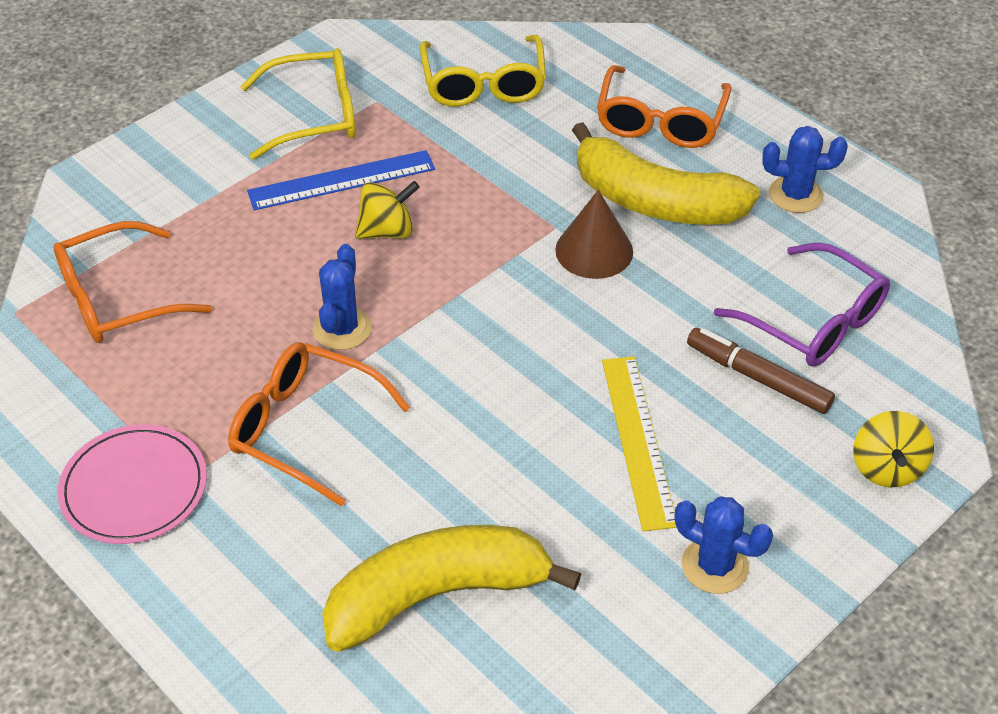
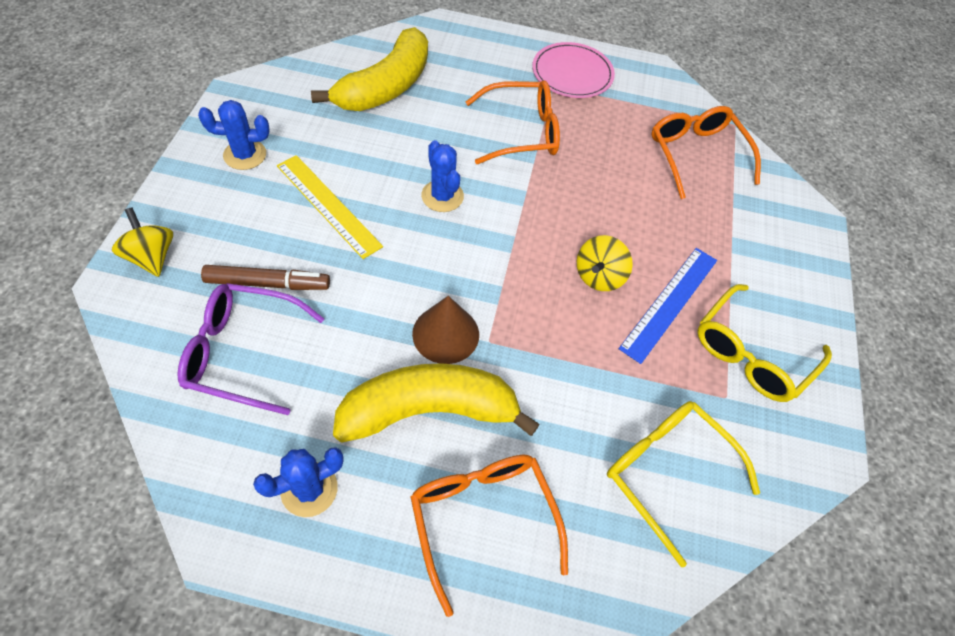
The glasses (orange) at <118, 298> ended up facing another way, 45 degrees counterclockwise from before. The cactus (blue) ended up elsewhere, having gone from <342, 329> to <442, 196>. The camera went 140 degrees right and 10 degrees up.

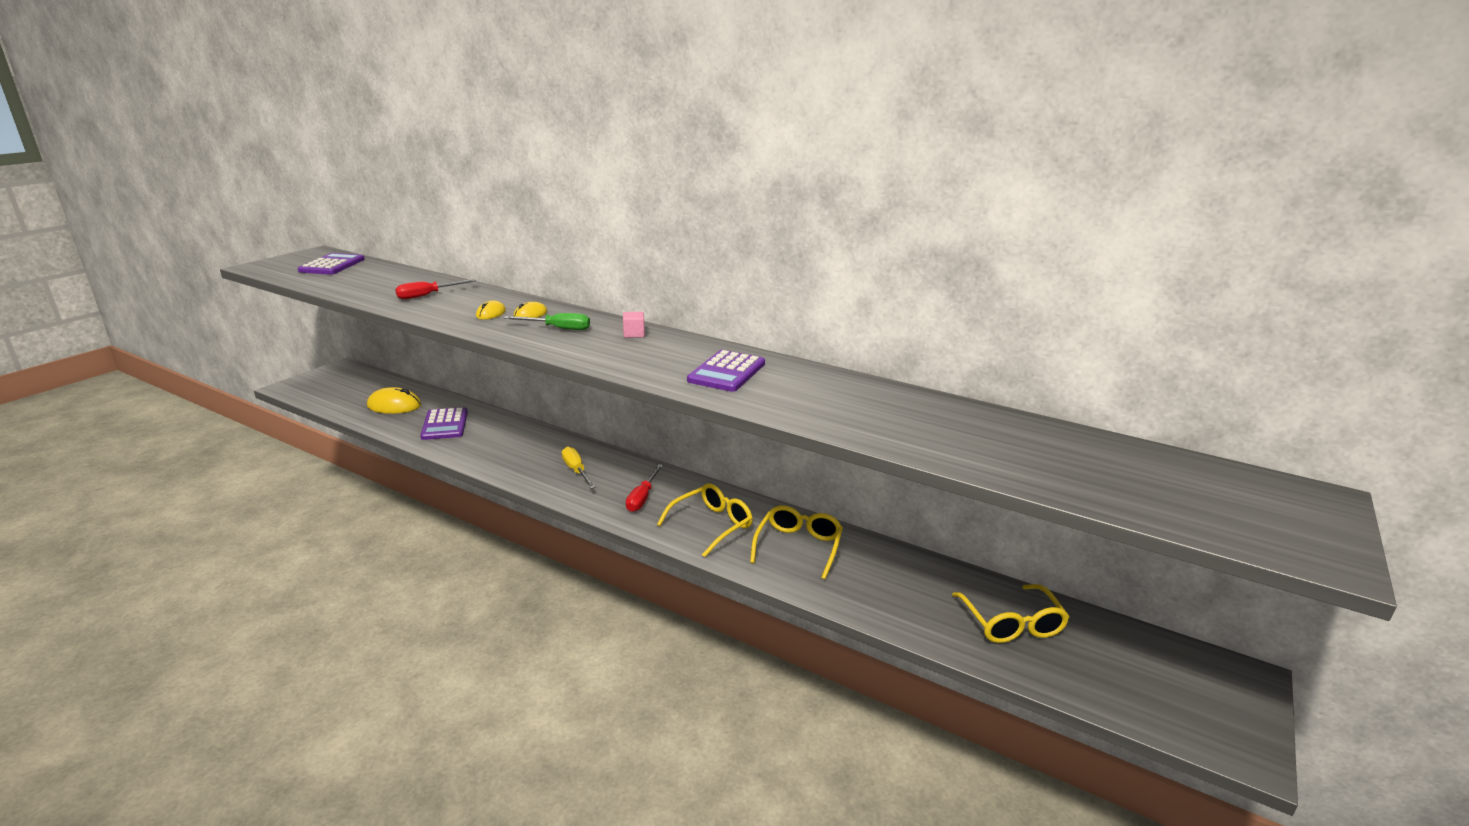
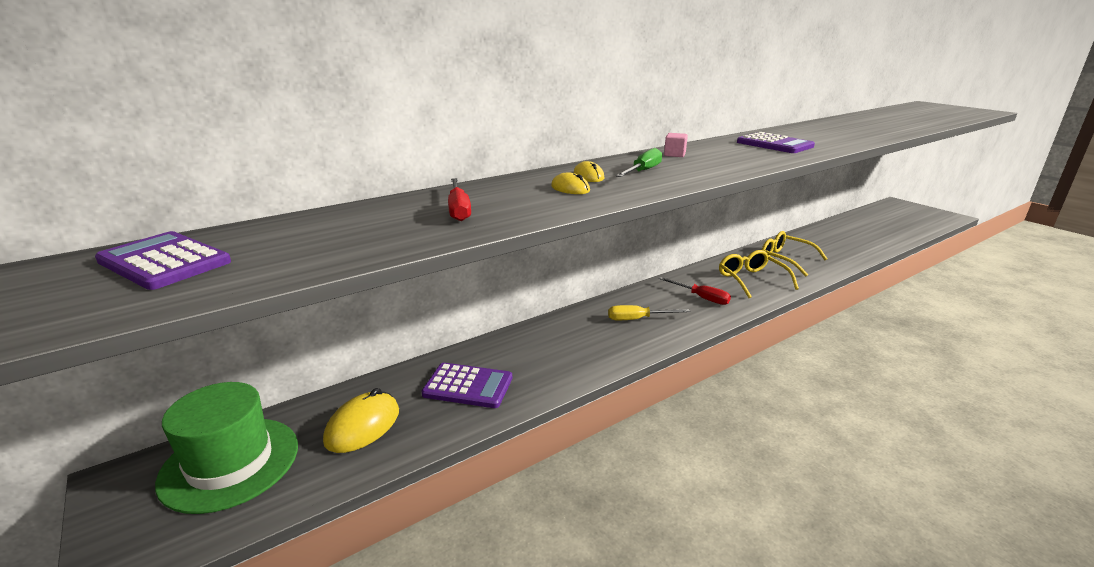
The second view lost the glasses (yellow) at <1011, 623>. The second view gained the hat (green) at <230, 463>. The camera went 65 degrees left and 0 degrees up.

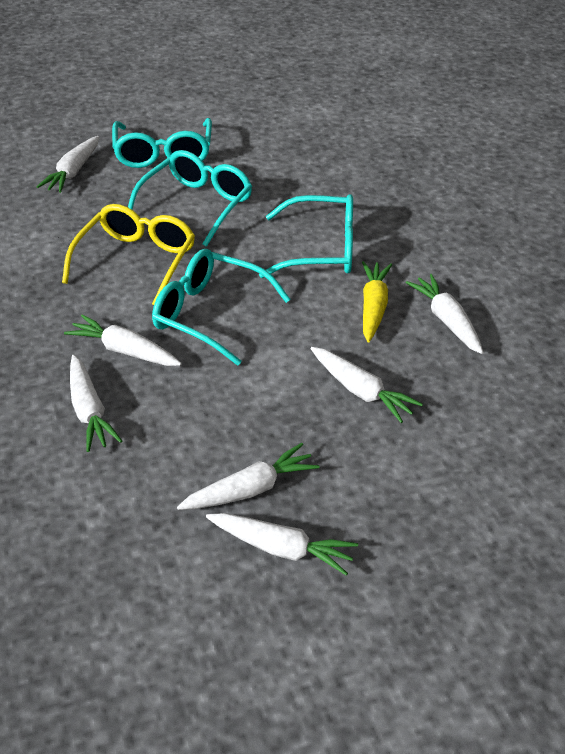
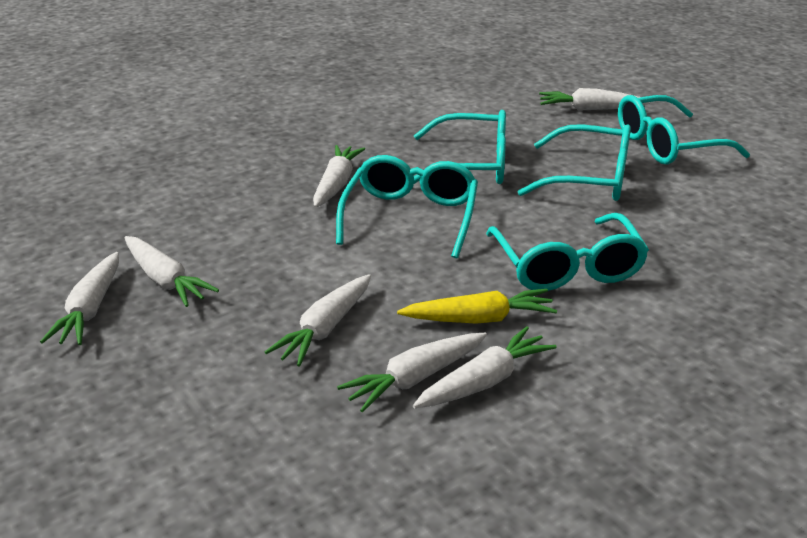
What was the glasses (yellow) at <136, 261> turned into the glasses (turquoise) at <472, 165>. The carrot (white) ended up elsewhere, having gone from <89, 411> to <415, 379>. The camera went 75 degrees right and 10 degrees down.

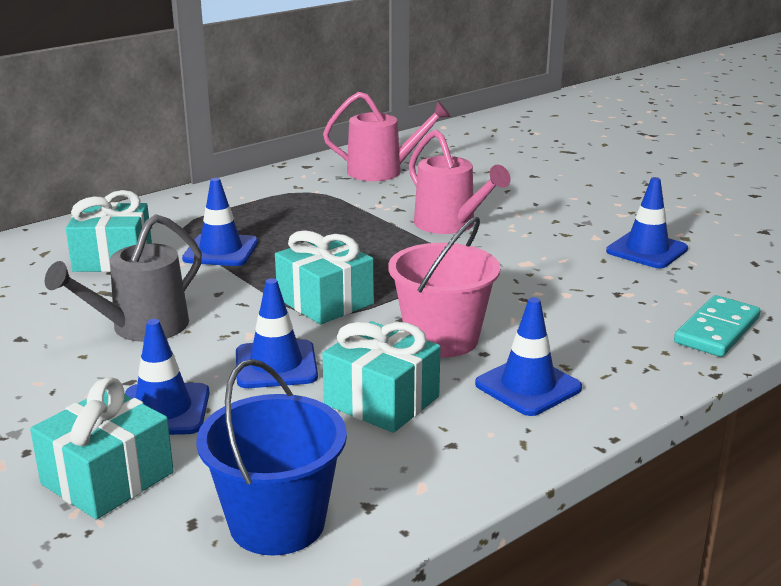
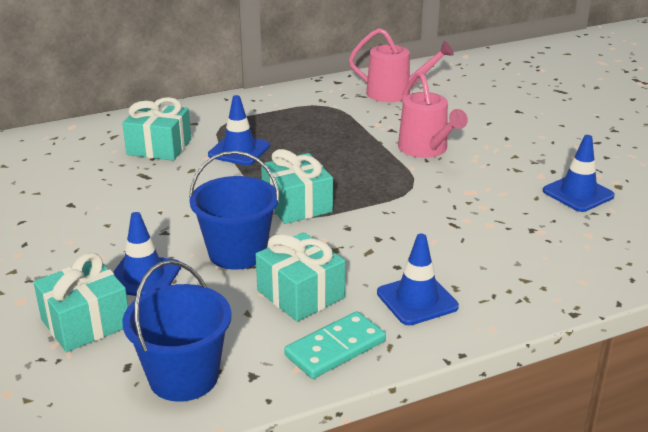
The second view lost the watering can (grey) at <142, 327>. Where the traffic cone (blue) stood at <276, 365>, the bucket (blue) came to stand at <237, 253>. The second view lost the bucket (pink) at <442, 339>. The domino (turquoise) ended up elsewhere, having gone from <716, 330> to <335, 348>. The camera went 15 degrees right and 5 degrees up.

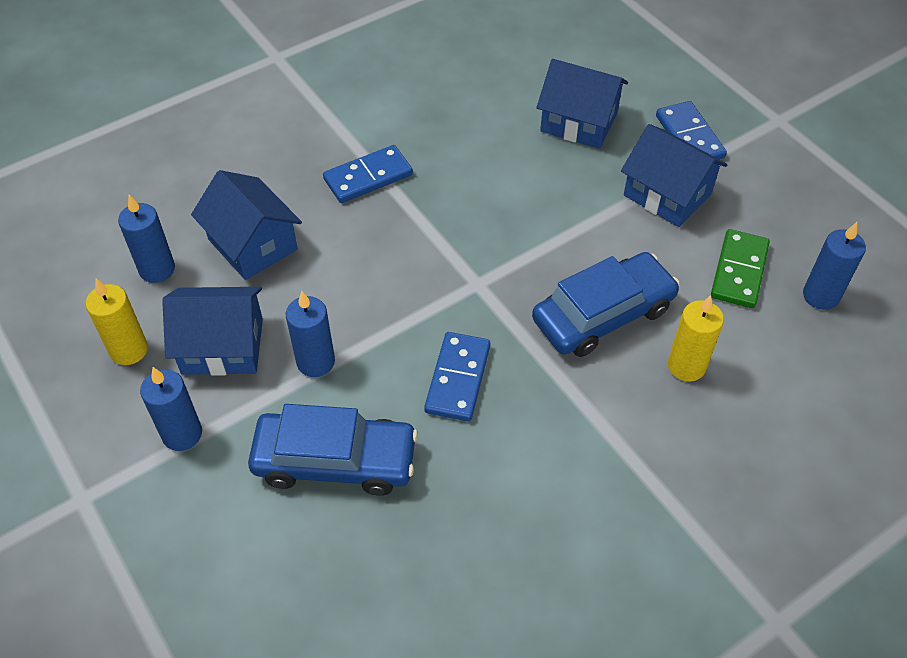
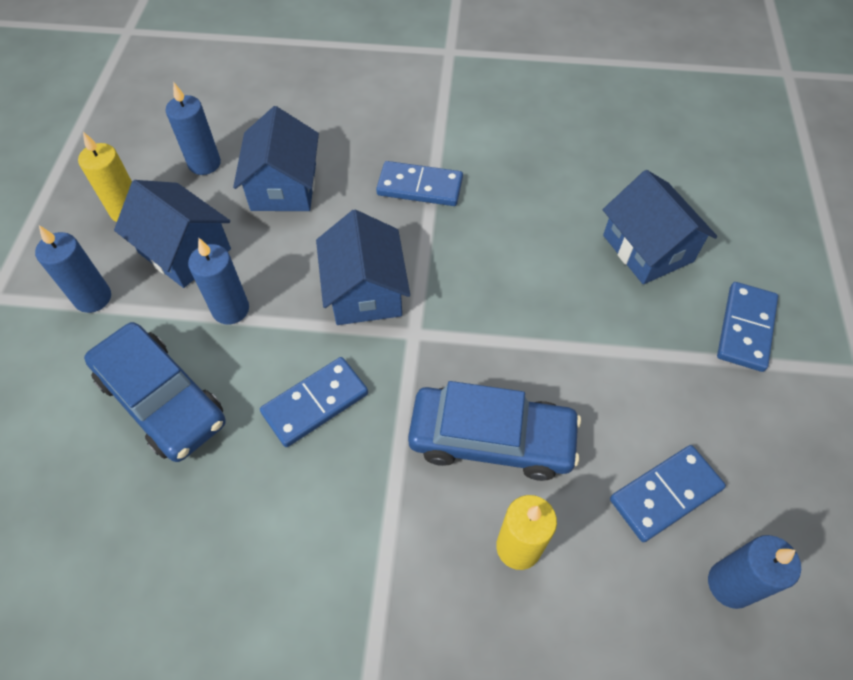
The house (blue) ended up elsewhere, having gone from <667, 194> to <365, 291>. What was the domino (green) at <739, 271> turned into the domino (blue) at <665, 494>. The camera went 40 degrees right and 5 degrees up.

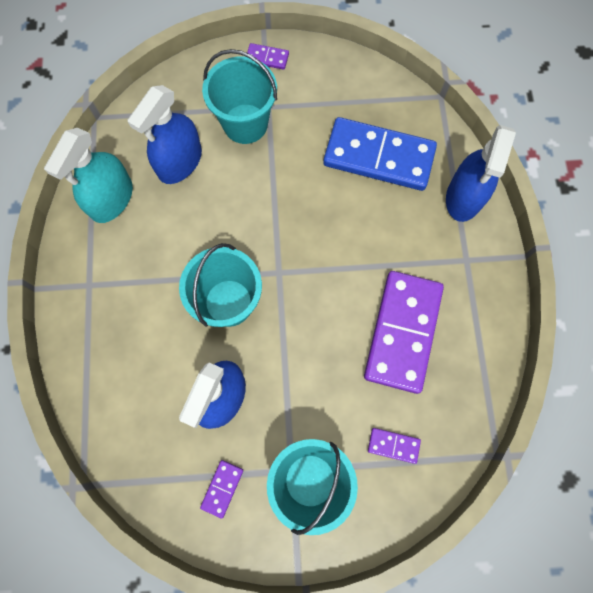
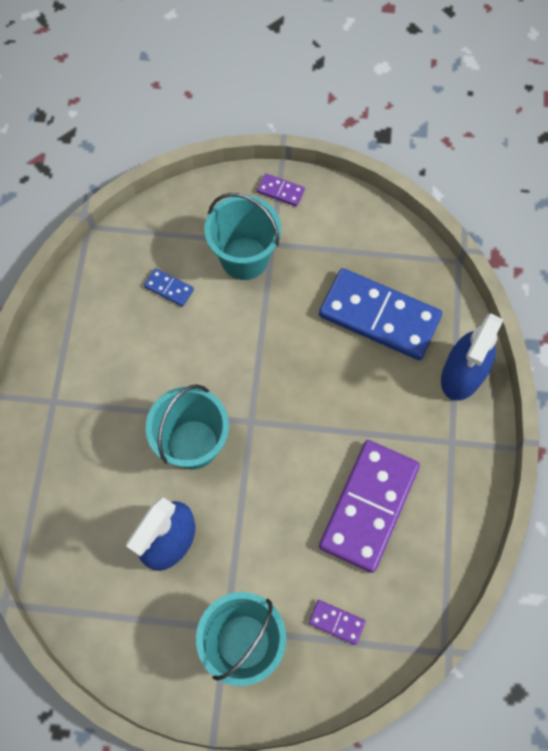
The second view lost the spray bottle (turquoise) at <112, 199>. Where the spray bottle (blue) stood at <180, 162>, the domino (blue) came to stand at <169, 288>. The second view lost the domino (purple) at <222, 488>. The camera went 10 degrees right and 5 degrees down.

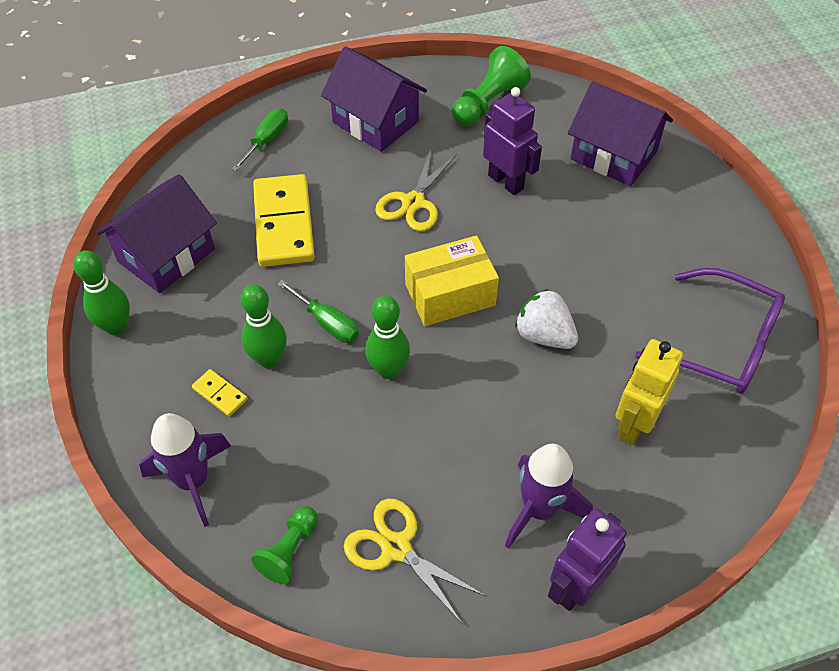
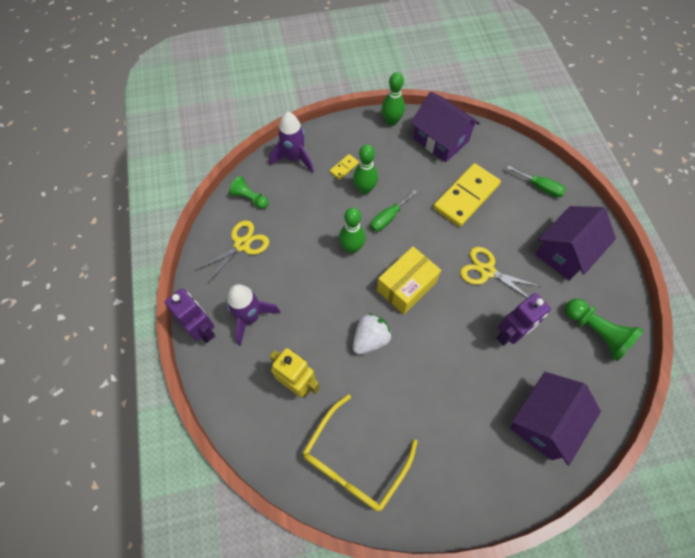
The domino (yellow) at <284, 224> ended up facing another way, 45 degrees counterclockwise from before. The box (yellow) at <450, 294> ended up facing another way, 60 degrees clockwise from before. What was the glasses (purple) at <722, 344> turned into the glasses (yellow) at <354, 461>. The camera went 95 degrees right and 10 degrees up.

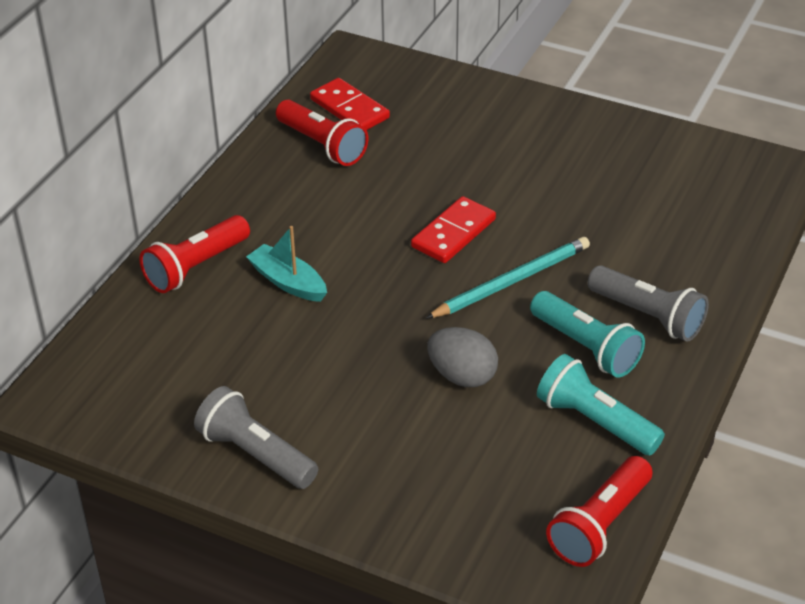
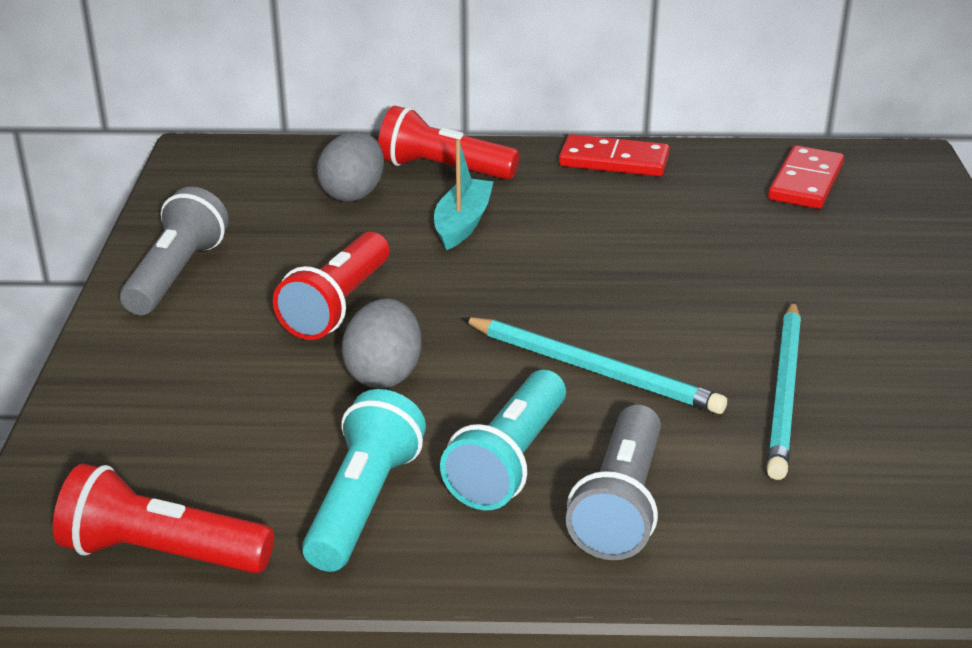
The flashlight (red) ended up elsewhere, having gone from <322, 145> to <338, 306>. The domino (red) ended up elsewhere, having gone from <453, 233> to <613, 161>. The second view gained the egg (grey) at <353, 194>. The second view gained the pencil (turquoise) at <784, 392>. The camera went 65 degrees right and 10 degrees down.

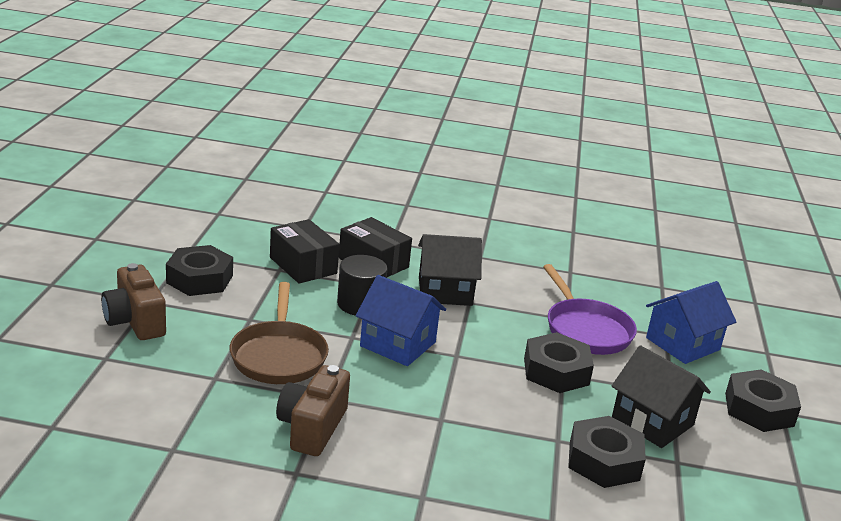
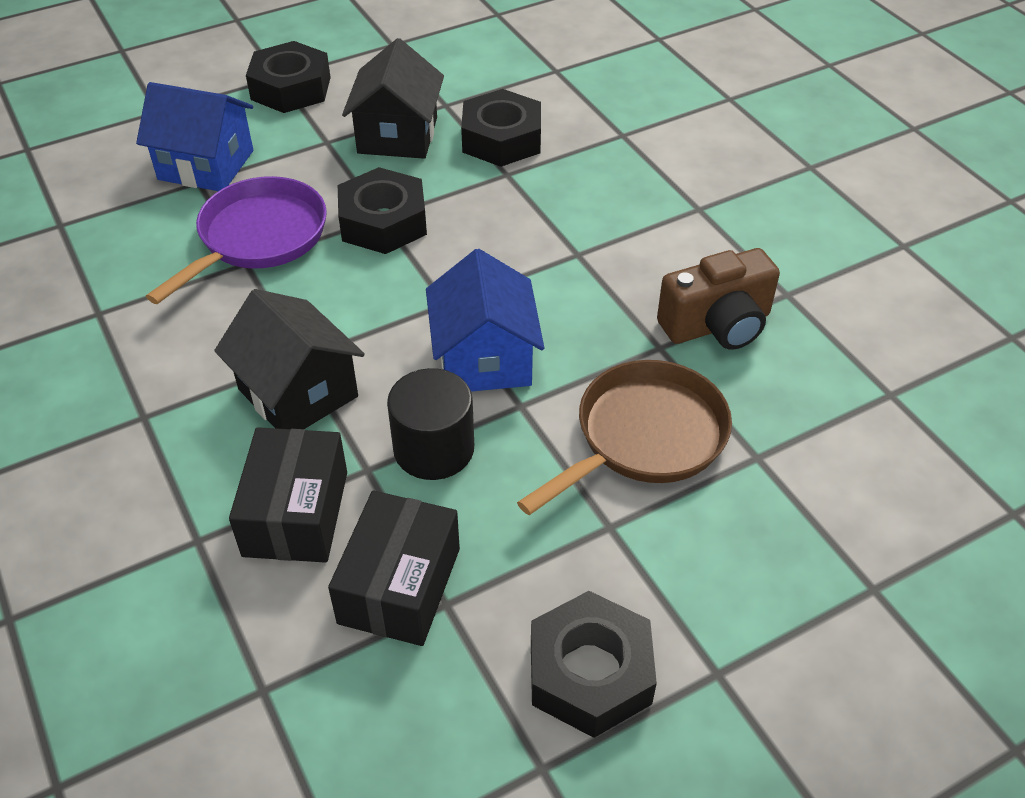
The second view lost the camera (brown) at <135, 321>. The camera went 125 degrees left and 20 degrees up.

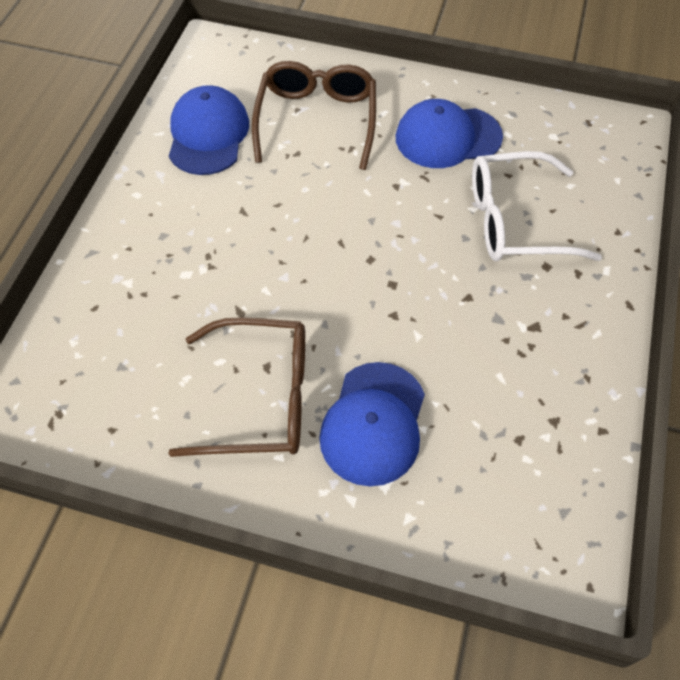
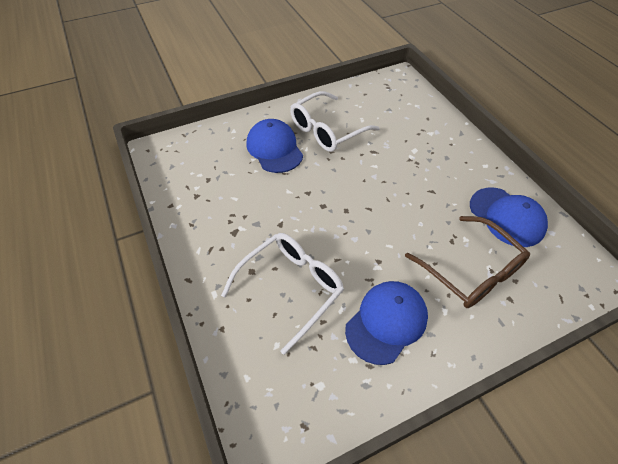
What was the glasses (brown) at <260, 398> turned into the glasses (white) at <327, 130>. The camera went 140 degrees right and 5 degrees down.

